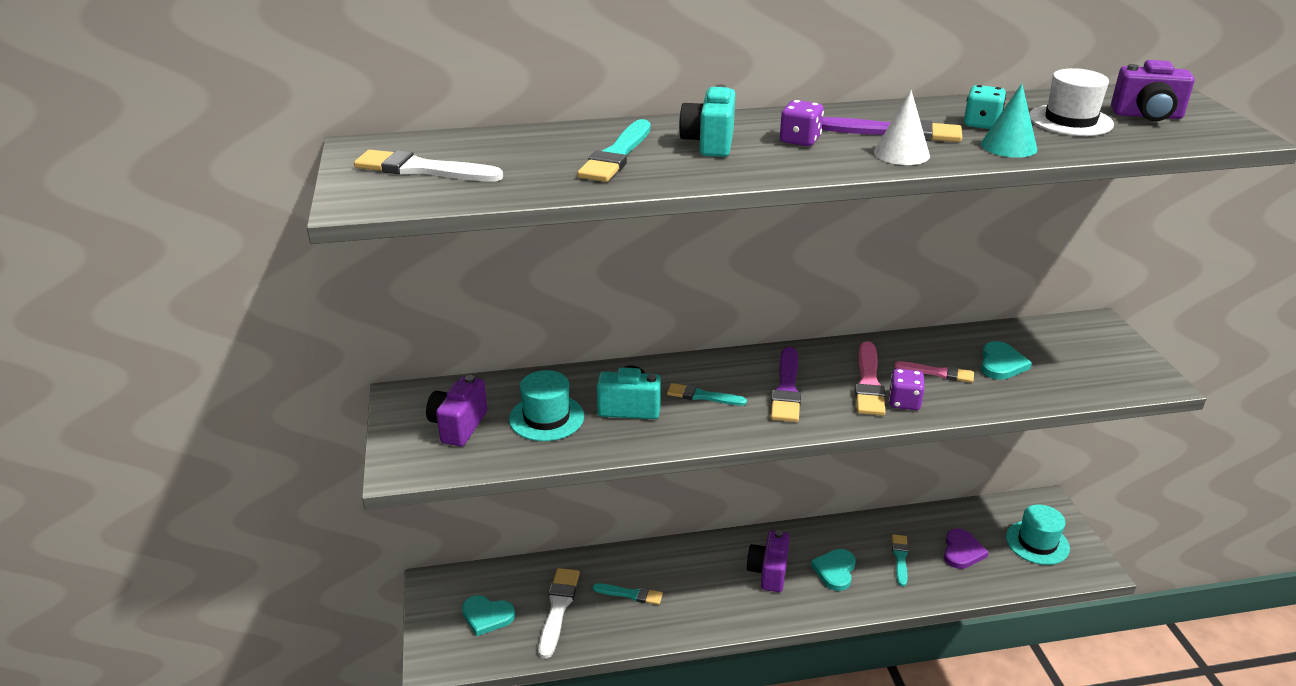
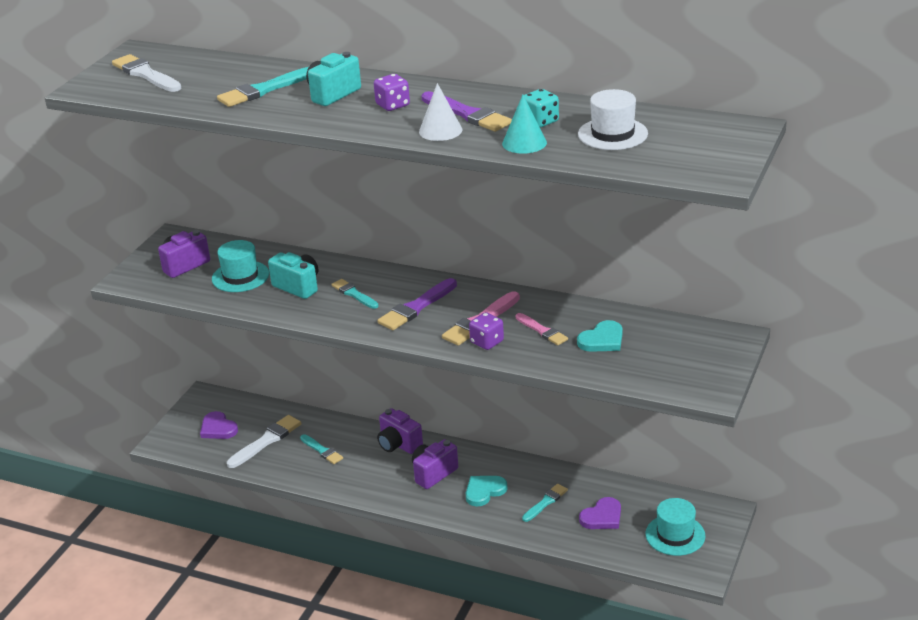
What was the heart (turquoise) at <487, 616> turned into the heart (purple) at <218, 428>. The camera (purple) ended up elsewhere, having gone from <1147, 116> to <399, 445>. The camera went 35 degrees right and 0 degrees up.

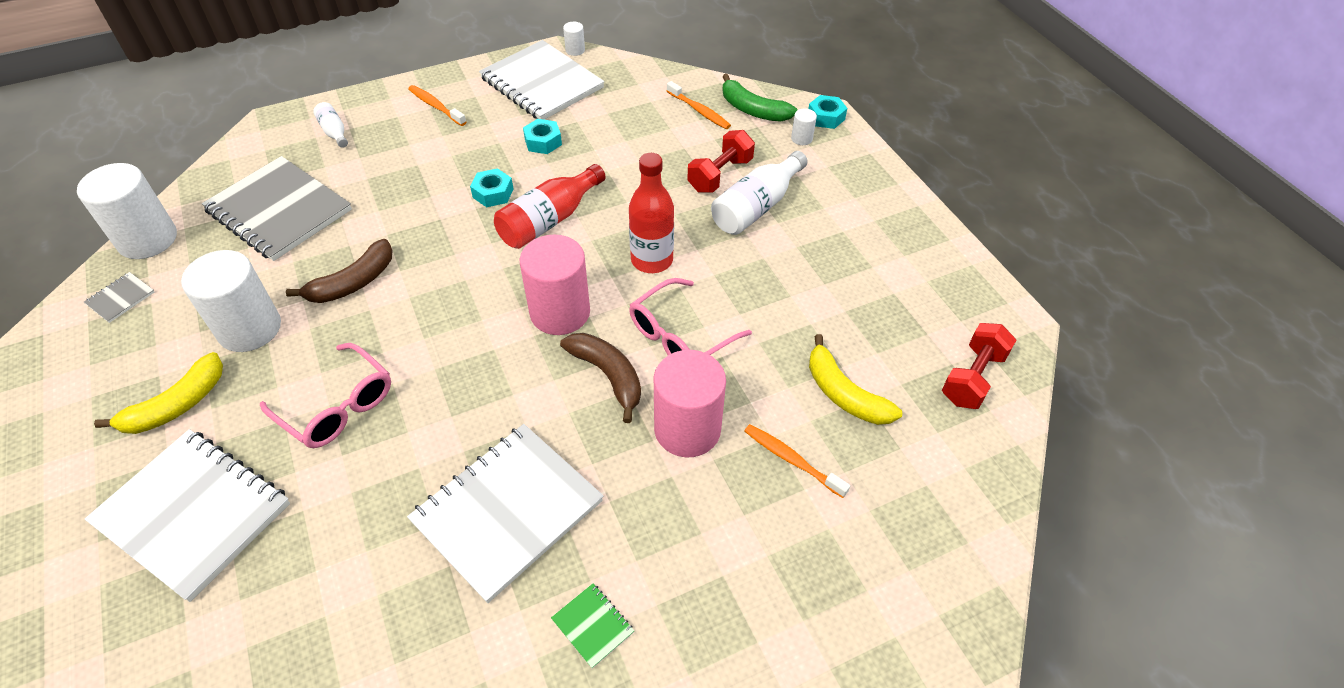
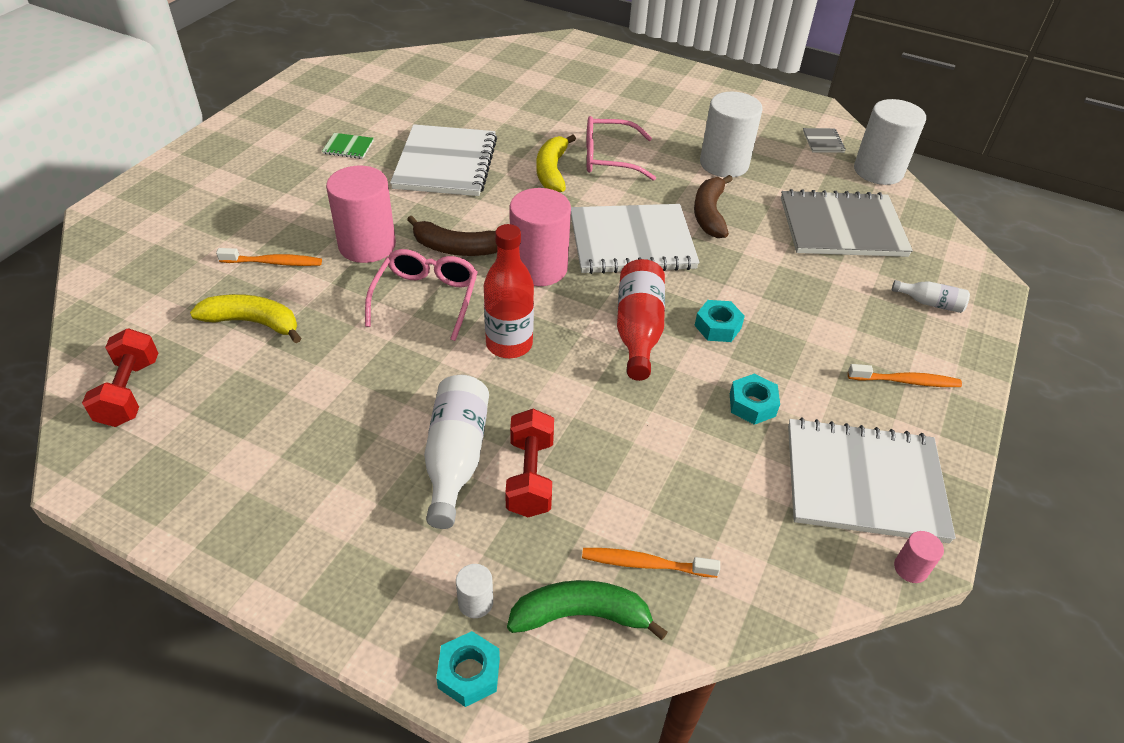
The notebook (white) ended up elsewhere, having gone from <193, 514> to <631, 242>. The banana (yellow) ended up elsewhere, having gone from <177, 405> to <552, 171>. What was the cylinder (white) at <575, 50> turned into the cylinder (pink) at <910, 568>. The camera went 140 degrees right and 5 degrees down.

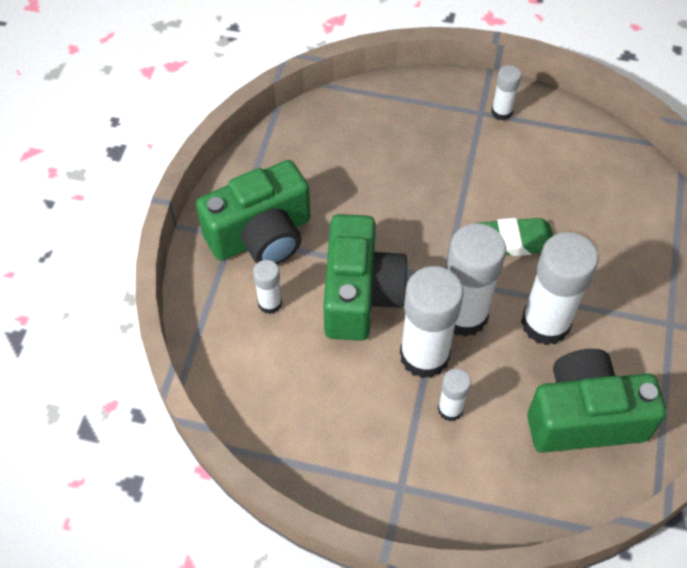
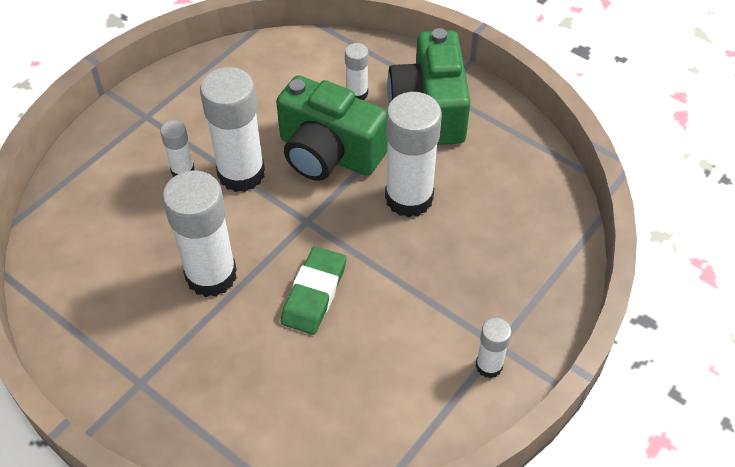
The glue stick (white) ended up elsewhere, having gone from <463, 315> to <409, 198>. The second view lost the camera (green) at <584, 417>. The camera went 115 degrees right and 5 degrees down.

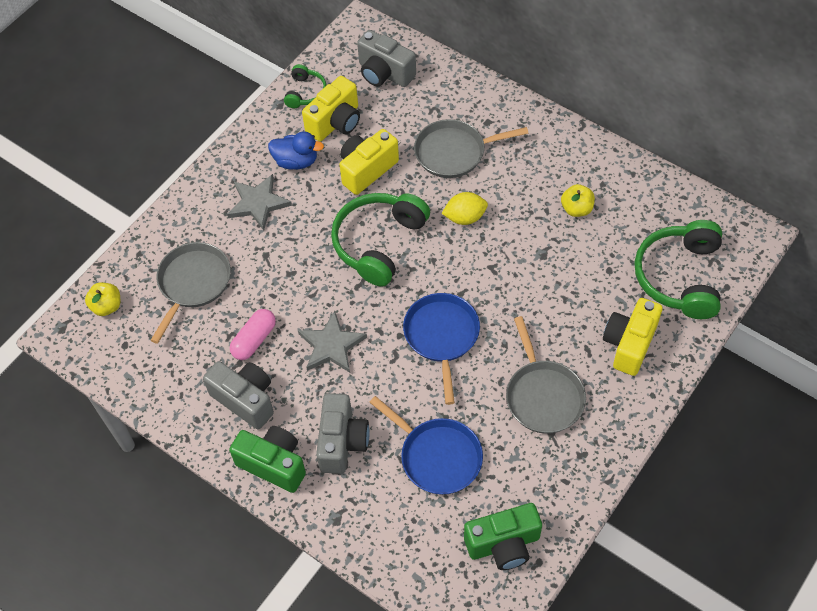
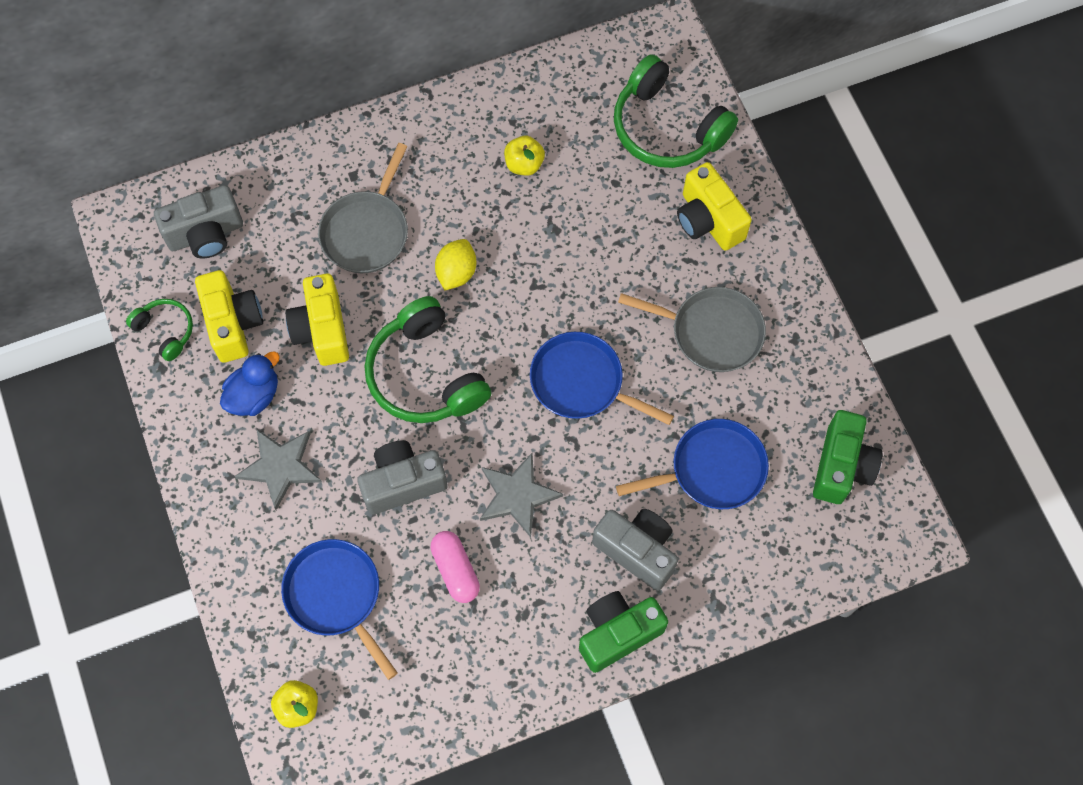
What was the pan (grey) at <193, 283> turned into the pan (blue) at <336, 595>. The camera (grey) ended up elsewhere, having gone from <245, 400> to <403, 483>. The camera went 60 degrees left and 10 degrees up.

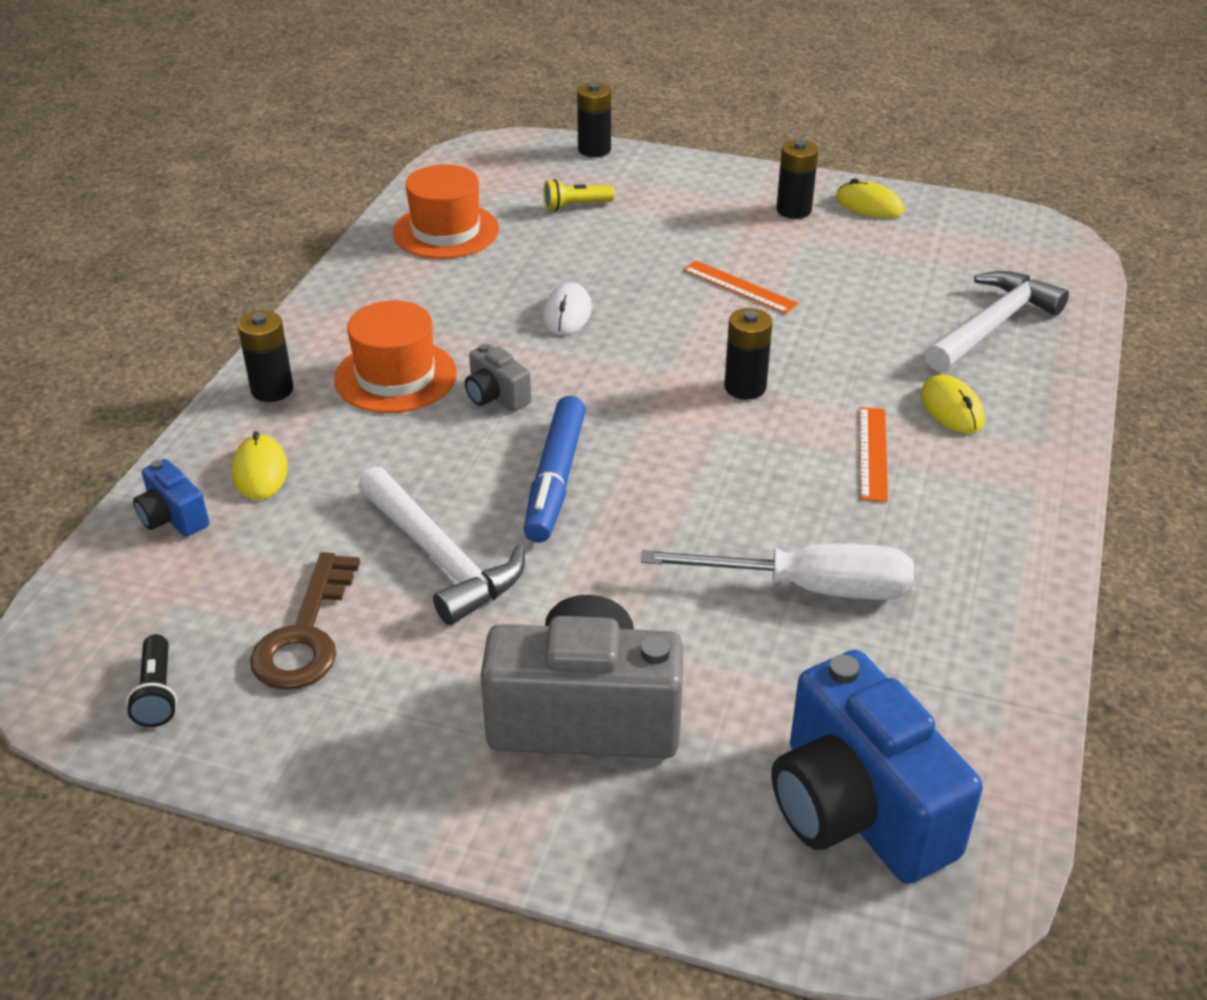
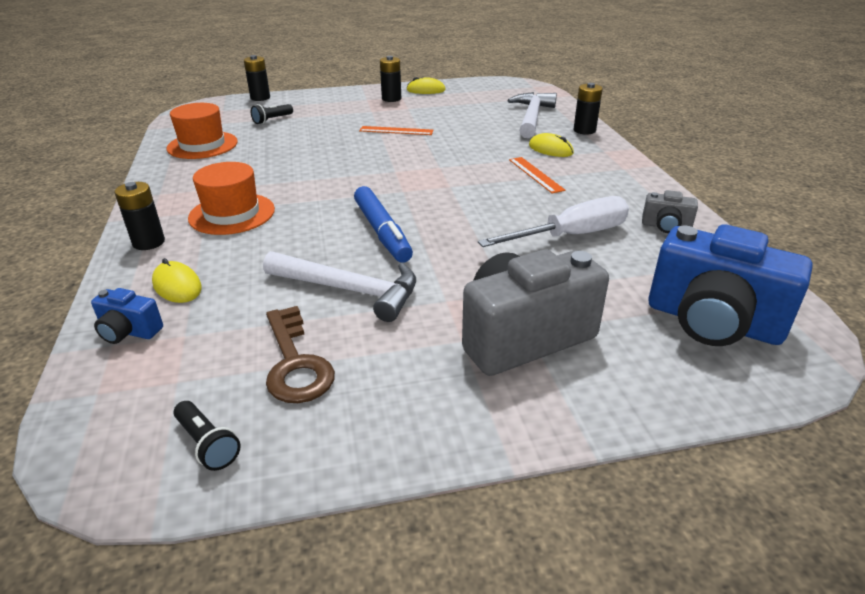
The camera (grey) ended up elsewhere, having gone from <496, 396> to <666, 226>. What was the flashlight (yellow) at <575, 206> turned into the flashlight (black) at <272, 120>. The second view lost the mouse (white) at <567, 313>. The battery (black) ended up elsewhere, having gone from <745, 387> to <584, 130>. The camera went 30 degrees left and 5 degrees down.

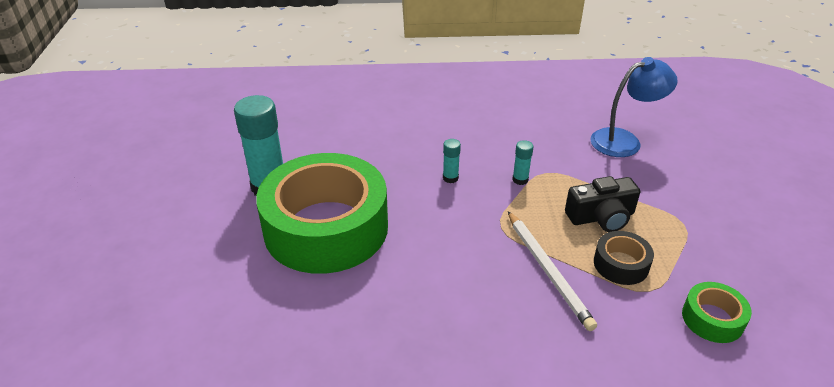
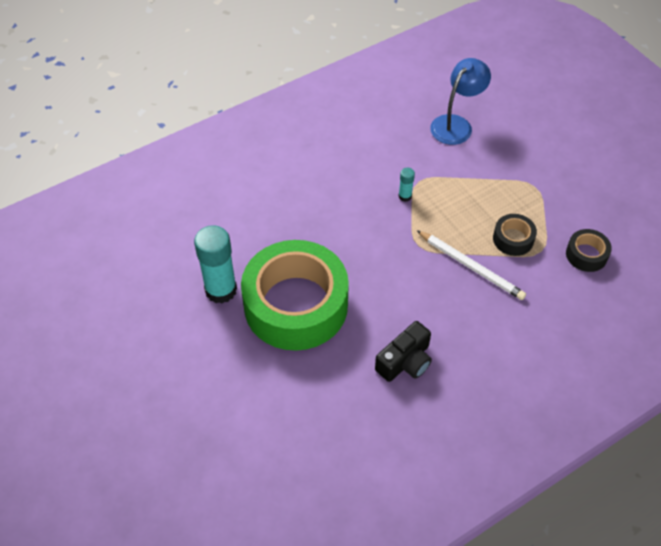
The second view lost the glue stick (turquoise) at <450, 178>. The camera (black) ended up elsewhere, having gone from <601, 217> to <405, 361>. What was the tape (green) at <712, 319> turned into the tape (black) at <586, 255>. The camera went 30 degrees left and 15 degrees up.

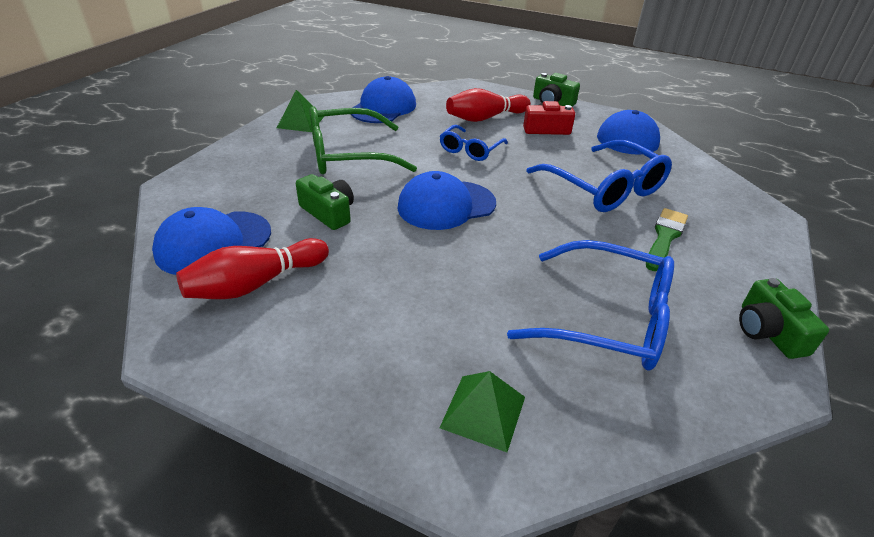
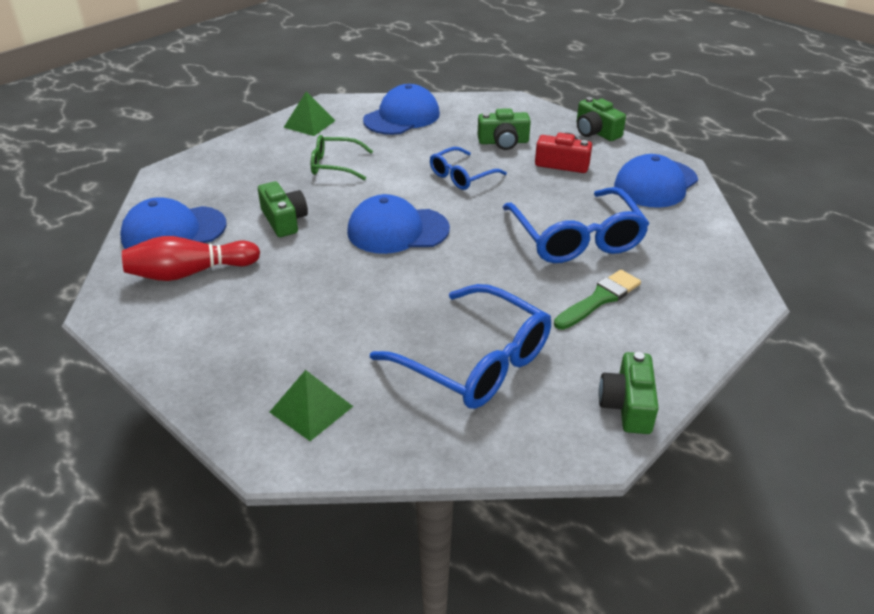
The size of the glasses (green) at <347, 155> changed by a factor of 0.57. Where the bowling pin (red) stood at <485, 118>, the camera (green) came to stand at <503, 142>. The camera went 20 degrees right and 0 degrees up.

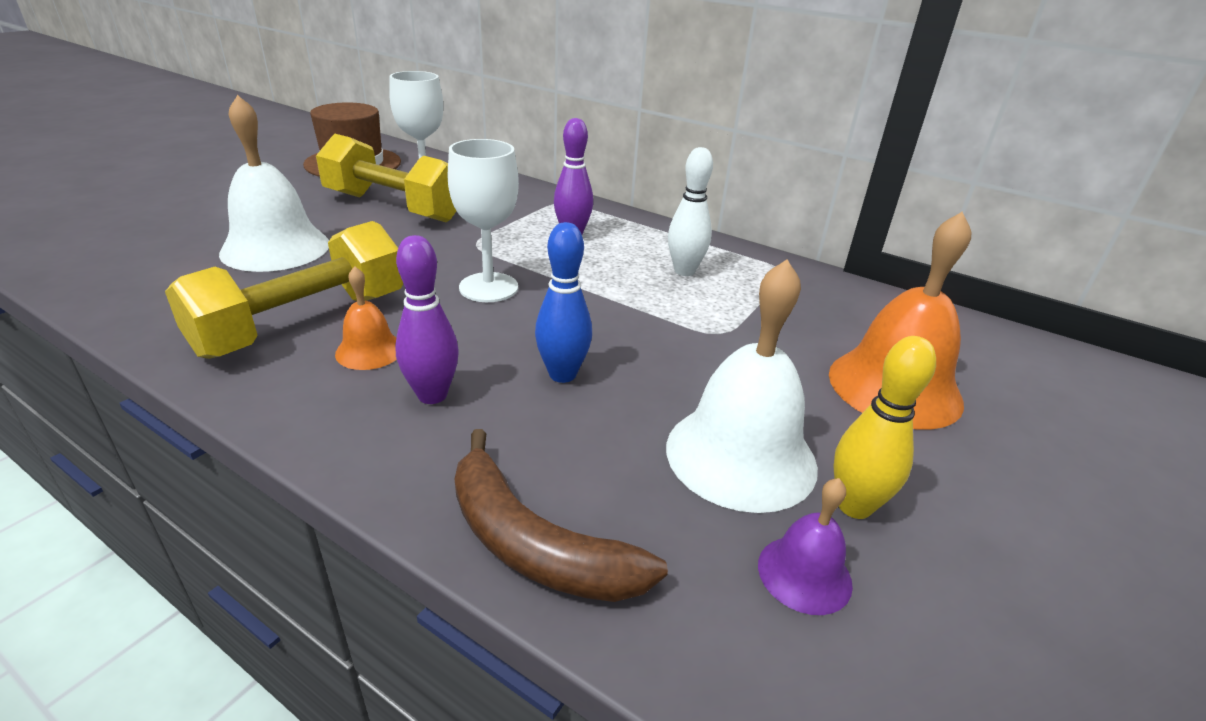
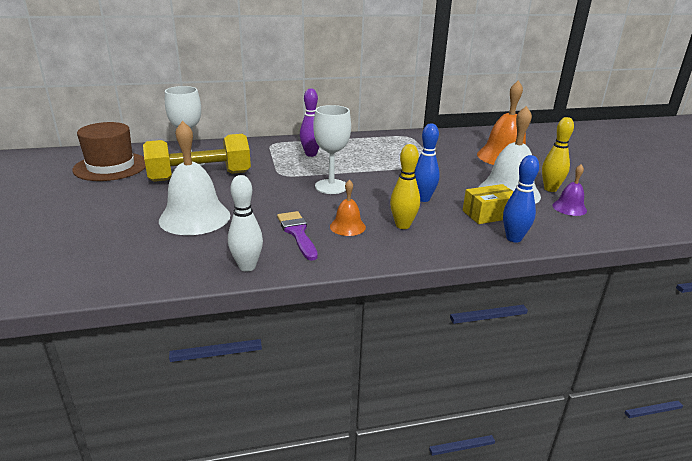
Where the dumbbell (yellow) stood at <304, 323>, the brush (purple) came to stand at <297, 233>. What was the bowling pin (purple) at <432, 395> turned into the bowling pin (yellow) at <403, 225>. Where the banana (brown) stood at <533, 543>, the bowling pin (blue) came to stand at <513, 238>. The bowling pin (white) ended up elsewhere, having gone from <684, 271> to <247, 266>. The second view gained the box (yellow) at <488, 214>. The camera went 45 degrees left and 5 degrees down.

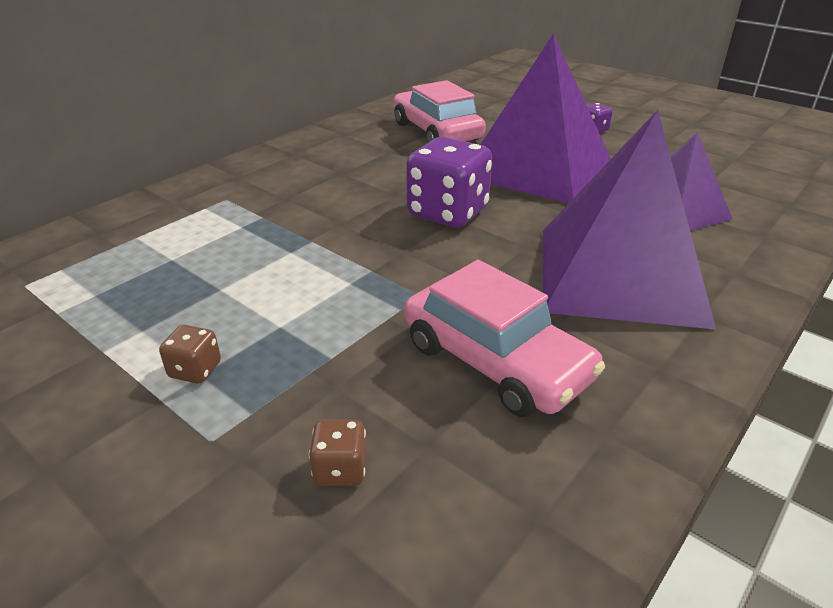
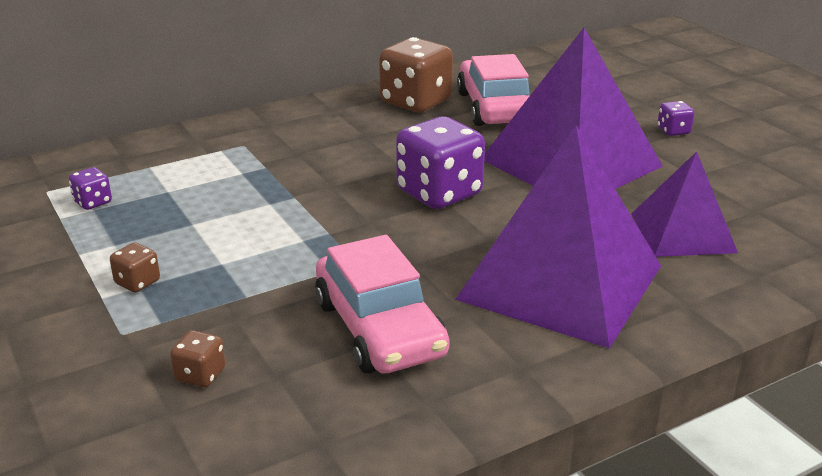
The second view gained the dice (purple) at <93, 202>. The second view gained the dice (brown) at <416, 102>. The camera went 20 degrees right and 5 degrees down.

